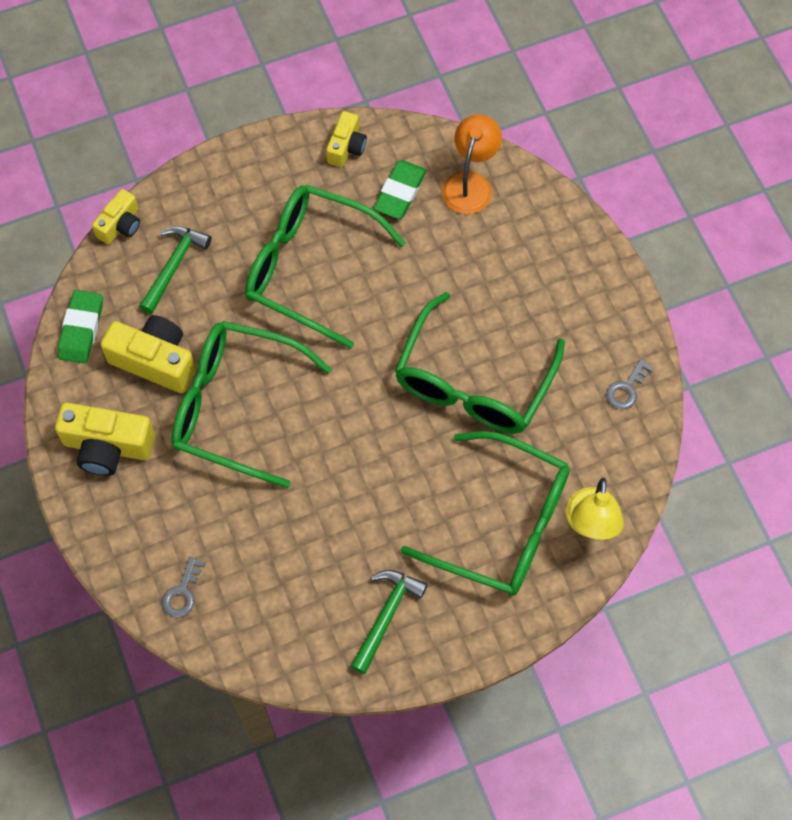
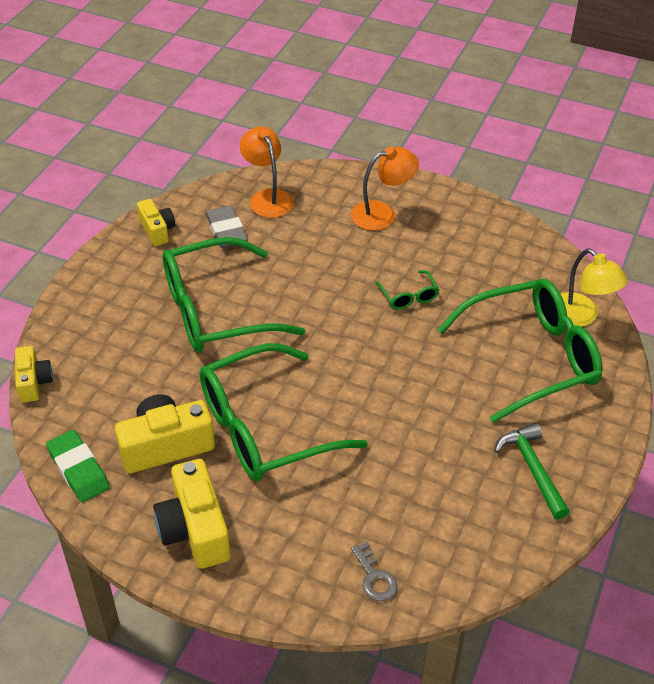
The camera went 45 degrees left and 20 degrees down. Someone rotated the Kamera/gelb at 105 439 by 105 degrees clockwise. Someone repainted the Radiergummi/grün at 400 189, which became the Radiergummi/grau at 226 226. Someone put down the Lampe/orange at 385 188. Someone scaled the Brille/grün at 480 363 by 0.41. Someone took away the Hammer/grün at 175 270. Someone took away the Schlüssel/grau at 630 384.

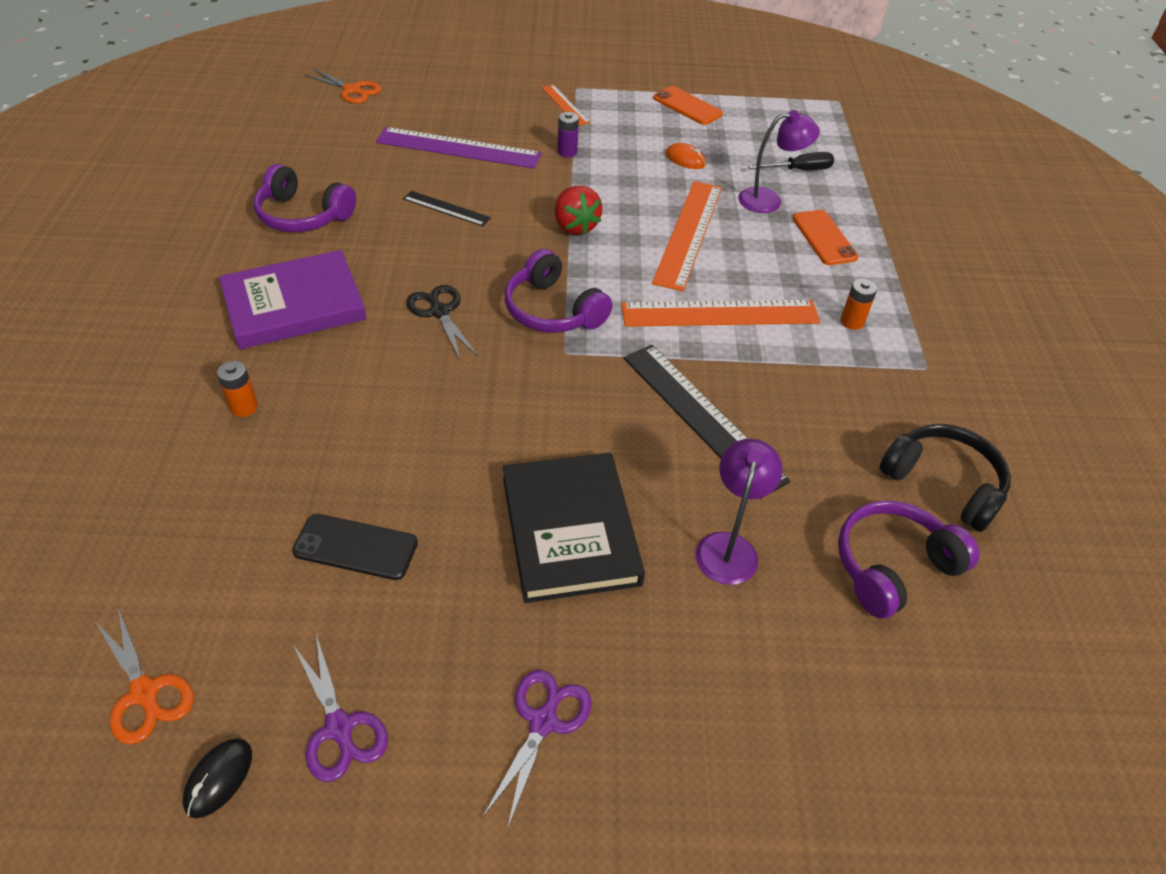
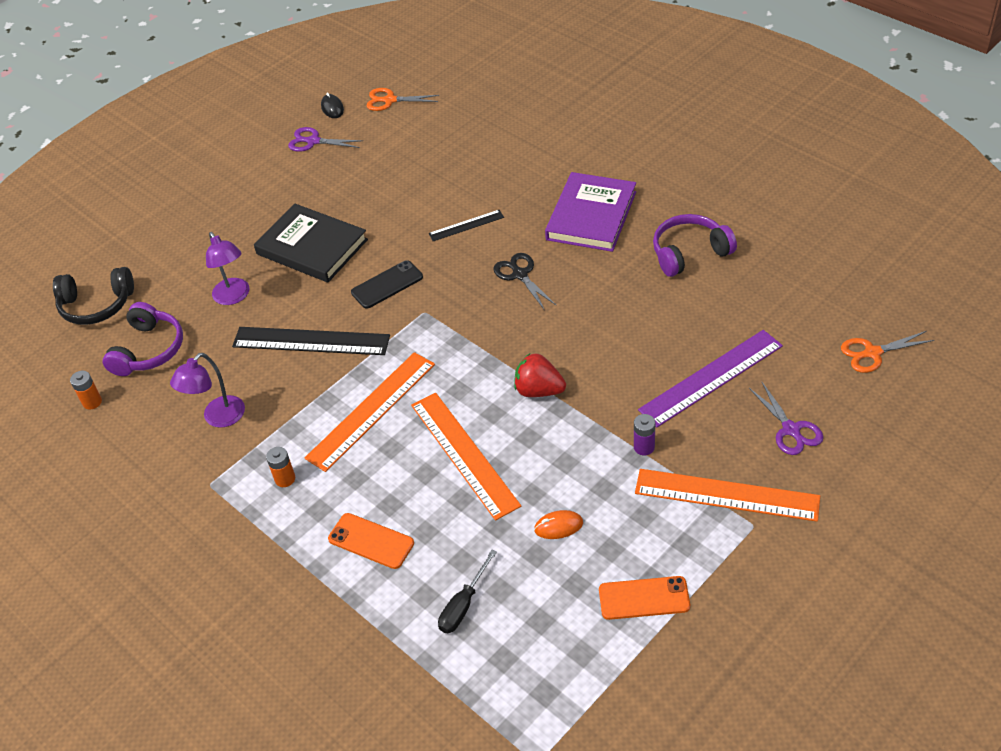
The camera went 140 degrees right and 0 degrees up. Someone carried the Kopfhörer/schwarz from 945 478 to 93 296. Someone carried the Batterie/orange from 237 389 to 86 390. Someone carried the Lampe/lila from 779 161 to 207 390. Someone carried the Handy/schwarz from 355 547 to 387 284. Someone carried the Lineal/schwarz from 447 208 to 466 225. Someone rotated the Schere/schwarz at 441 322 by 135 degrees counterclockwise. Someone scaled the Lineal/orange at 565 105 by 1.91. Someone carried the Schere/lila from 536 750 to 786 418. Someone took away the Kopfhörer/lila at 559 291.

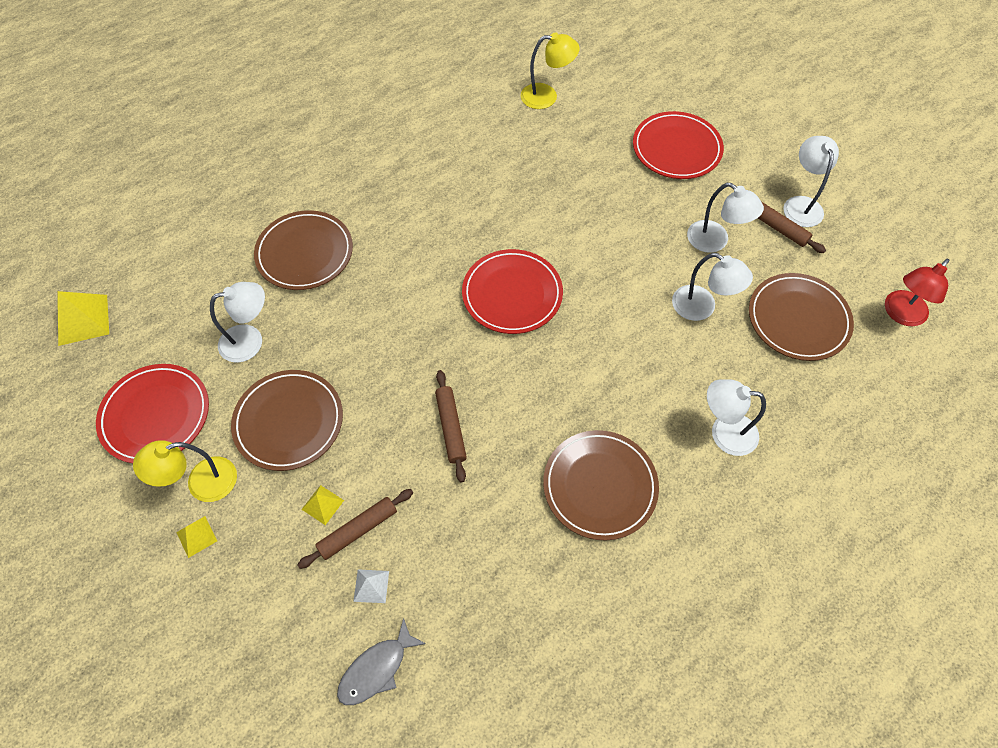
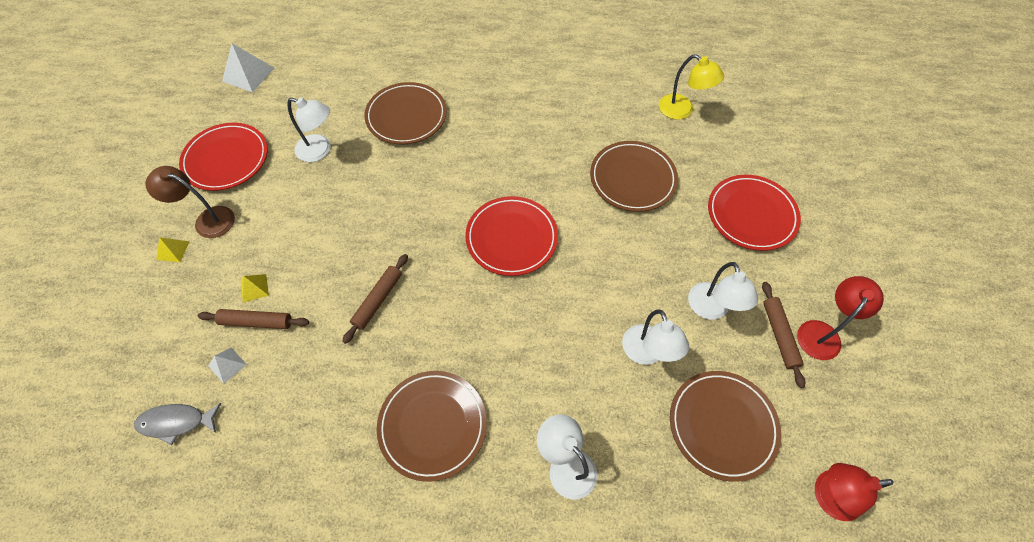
The camera went 40 degrees right and 0 degrees up. Someone repainted the Lampe/gelb at 185 471, which became the Lampe/braun at 190 202. Someone repainted the Pyramide/gelb at 83 318, which became the Pyramide/weiß at 248 67. Someone carried the Teller/braun from 287 420 to 634 176. Someone repainted the Lampe/weiß at 811 181, which became the Lampe/rot at 840 318.

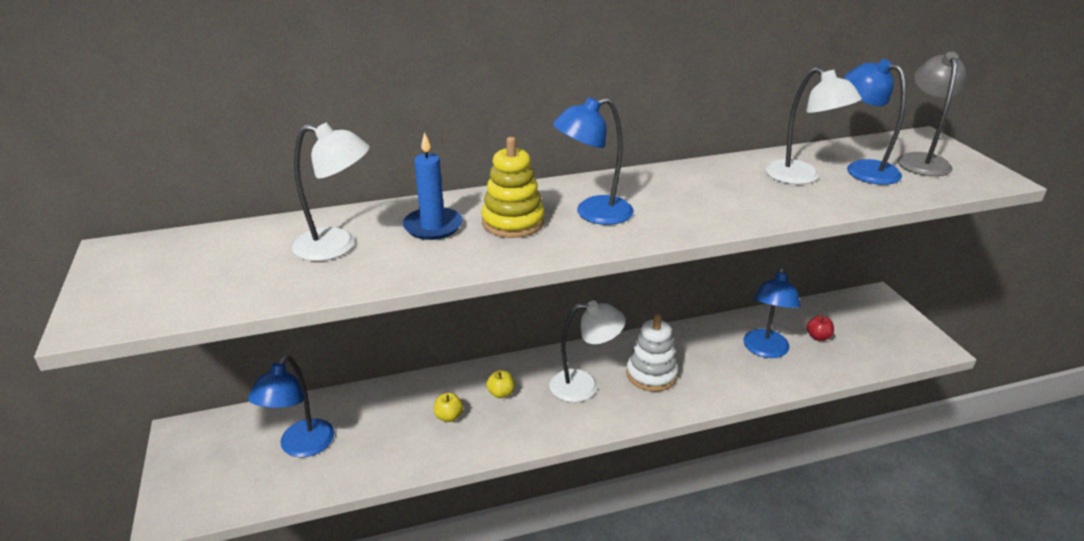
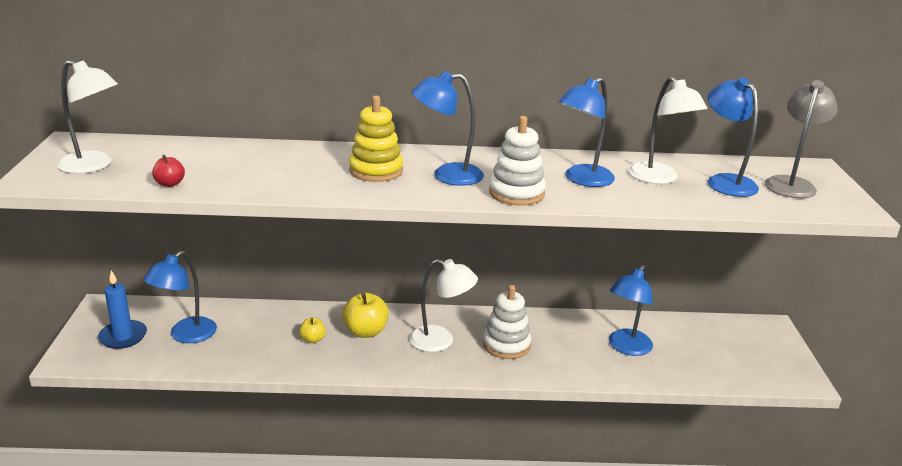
The camera went 15 degrees right and 5 degrees down. Someone carried the Lampe/weiß from 331 192 to 87 117. Someone carried the Kerze/blau from 433 186 to 122 309. Someone carried the Apfel/rot from 820 328 to 168 171. Someone scaled the Apfel/gelb at 500 384 by 1.78. Someone put down the Stapelspielzeug/weiß at 517 161. Someone put down the Lampe/blau at 586 132.

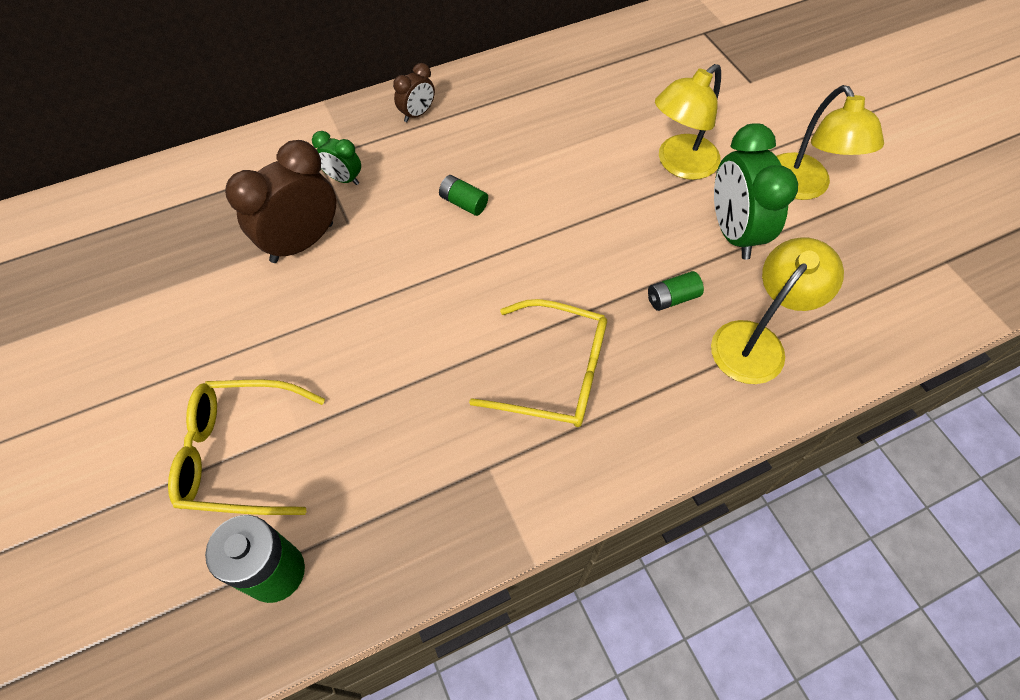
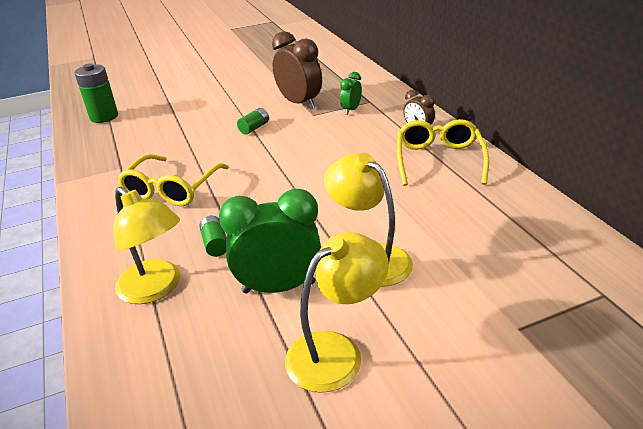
The camera went 95 degrees right and 25 degrees down. Someone carried the Batterie/grün from 463 195 to 253 121. Someone rotated the Lampe/gelb at 830 142 by 150 degrees clockwise. Someone carried the Brille/gelb from 246 447 to 443 152.

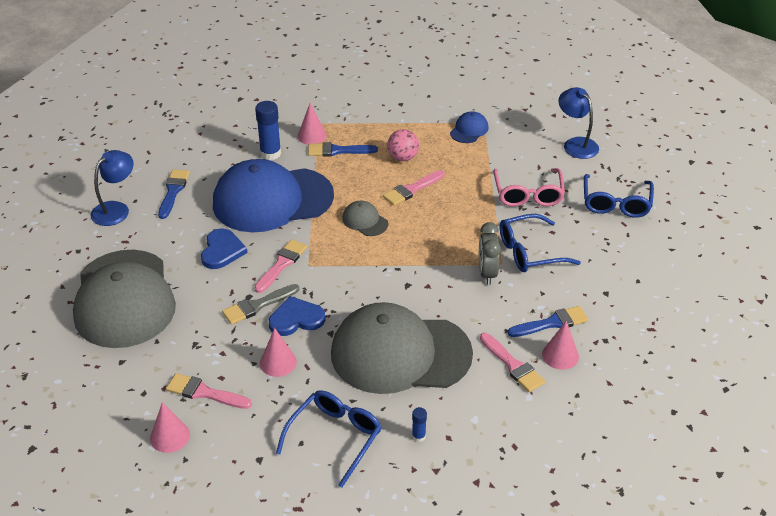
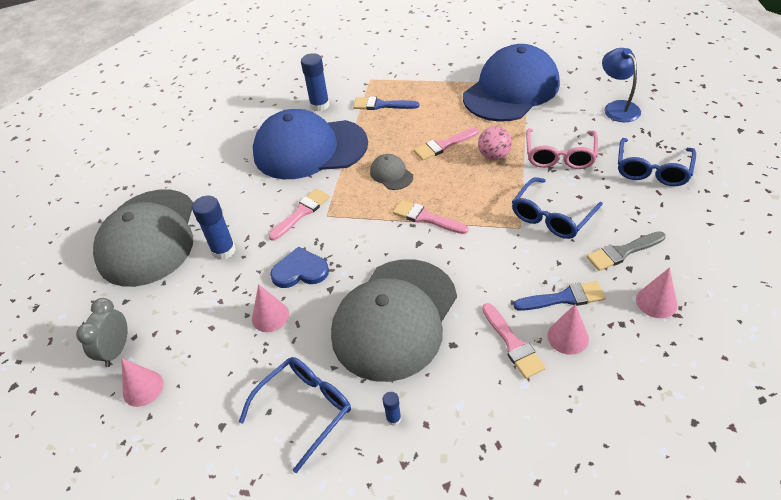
The camera went 15 degrees right and 5 degrees up. Someone carried the Wecker/grau from 490 253 to 101 332. Someone put down the Klebestift/blau at 214 228. Someone rotated the Kappe/grau at 402 348 by 75 degrees counterclockwise. Someone carried the Pinsel/rosa from 209 391 to 431 217. Someone scaled the Kappe/blau at 469 127 by 2.48. Someone carried the Ball/rosa from 403 145 to 495 143. Someone rotated the Brille/blau at 540 243 by 45 degrees counterclockwise. Someone carried the Pinsel/grau from 260 304 to 626 251. Someone carried the Kegel/rosa from 312 124 to 656 292. Someone took away the Lampe/blau at 112 188. Someone took away the Pinsel/blau at 174 194. Someone took away the Herz/blau at 224 248.

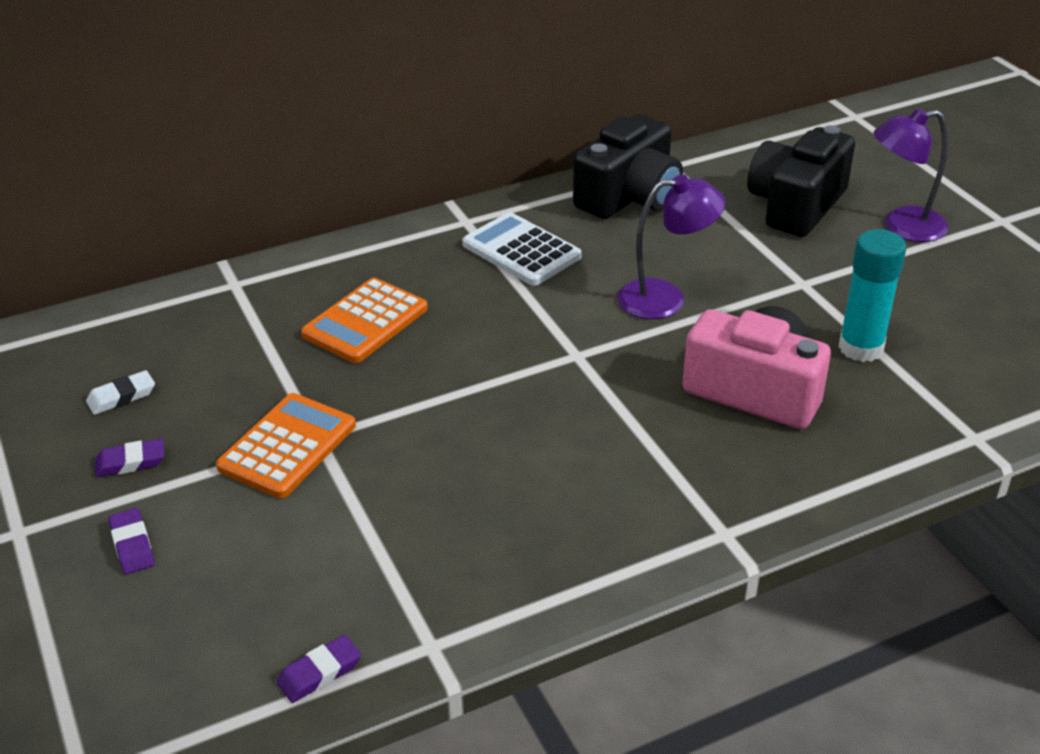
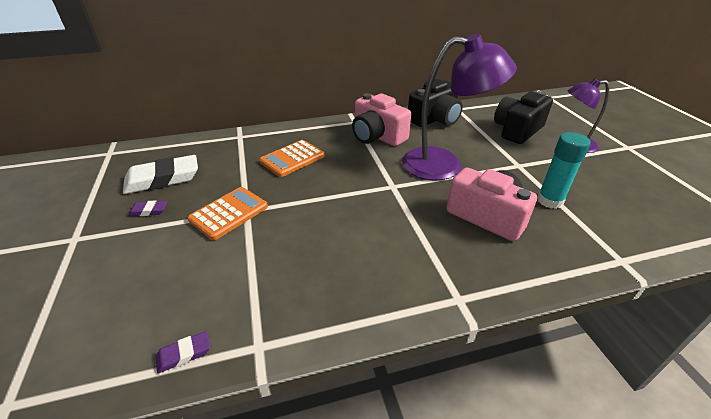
The camera went 10 degrees right and 0 degrees up. Someone scaled the Radiergummi/weiß at 120 392 by 2.19. Someone swapped the Taschenrechner/weiß at 522 249 for the Kamera/rosa at 381 119. Someone scaled the Lampe/lila at 671 246 by 1.71. Someone took away the Radiergummi/lila at 131 541.

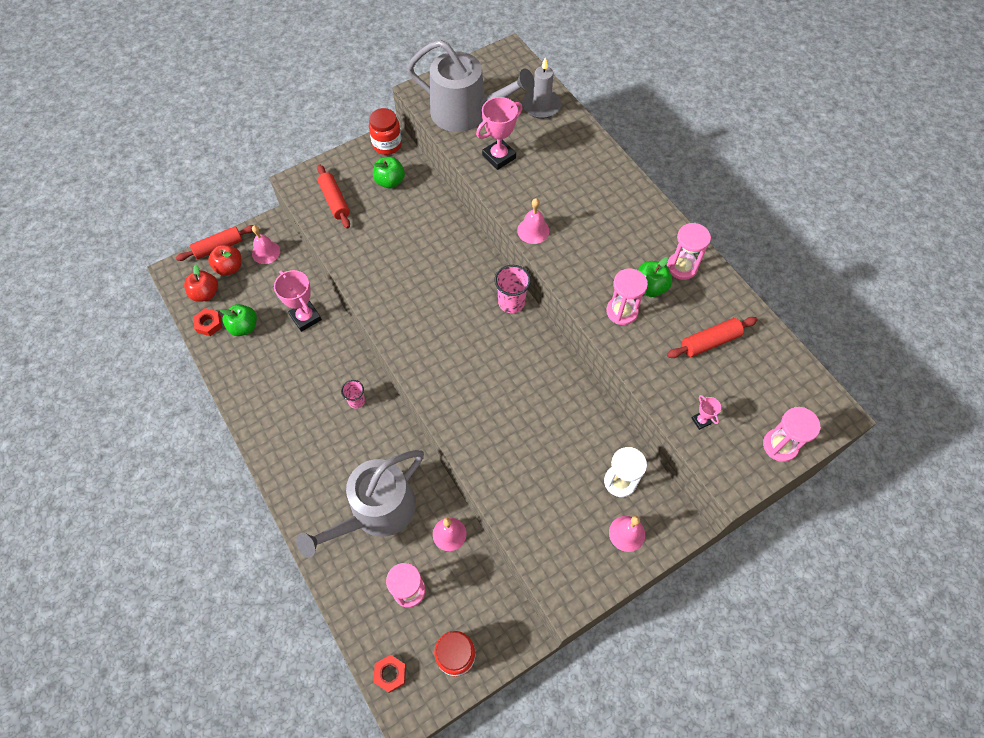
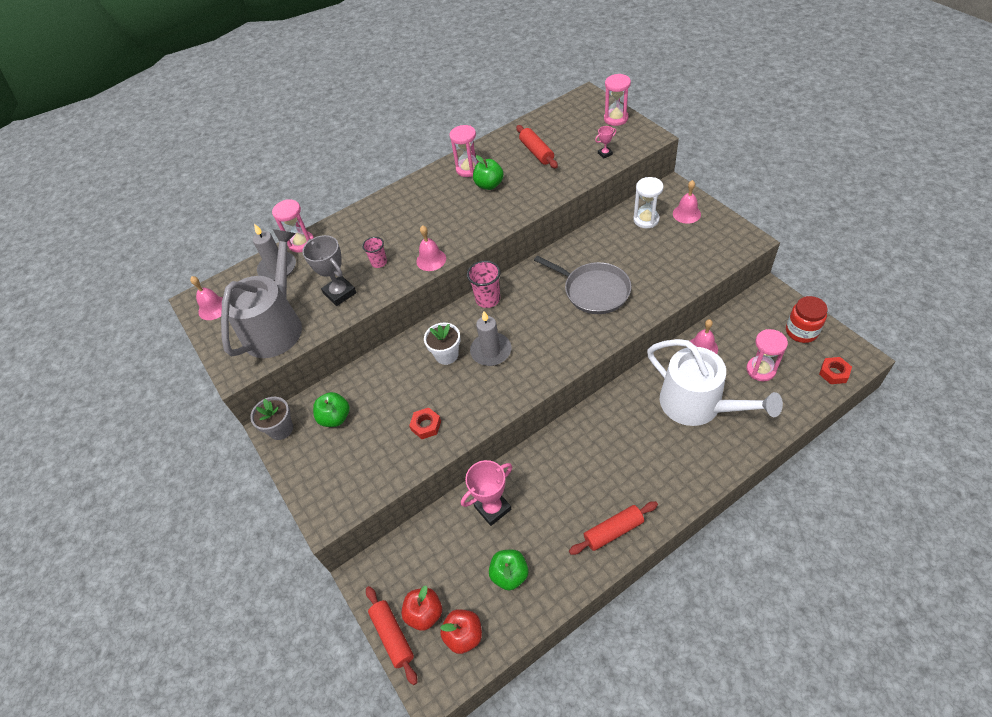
The camera went 85 degrees left and 10 degrees down. Someone carried the Glocke/rosa from 266 244 to 206 298. Someone swapped the Einmachglas/rot at 385 131 for the Blumentopf/grau at 271 418. Someone carried the Sanduhr/rosa from 627 297 to 293 226. Someone repainted the Pokal/rosa at 499 133, which became the Pokal/grau at 329 270. Someone carried the Becher/rosa from 353 394 to 374 252. Someone carried the Sechskantmutter/rot from 207 322 to 425 423. Someone put down the Blumentopf/weiß at 442 343. Someone put down the Kerze/grau at 491 338. Someone put down the Pfanne/grau at 583 285. Someone carried the Nudelholz/rot from 333 197 to 613 528. Someone repainted the Gießkanne/grau at 360 504, which became the Gießkanne/weiß at 715 382.

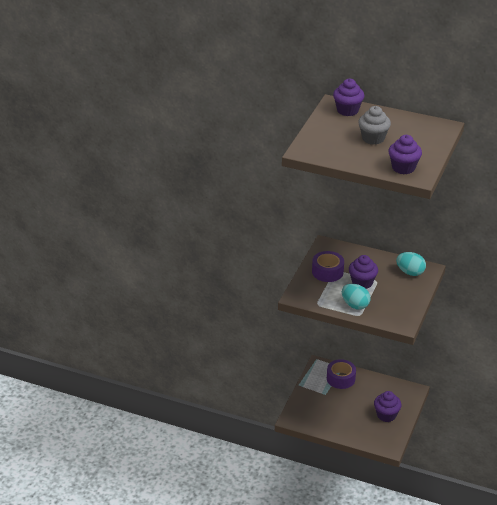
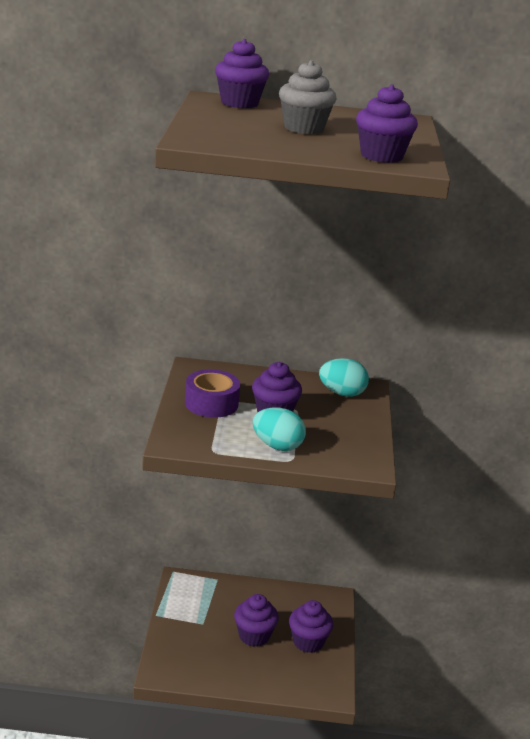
The camera went 20 degrees left and 10 degrees down. Someone put down the Muffin/lila at 256 620. Someone took away the Klebeband/lila at 341 374.

